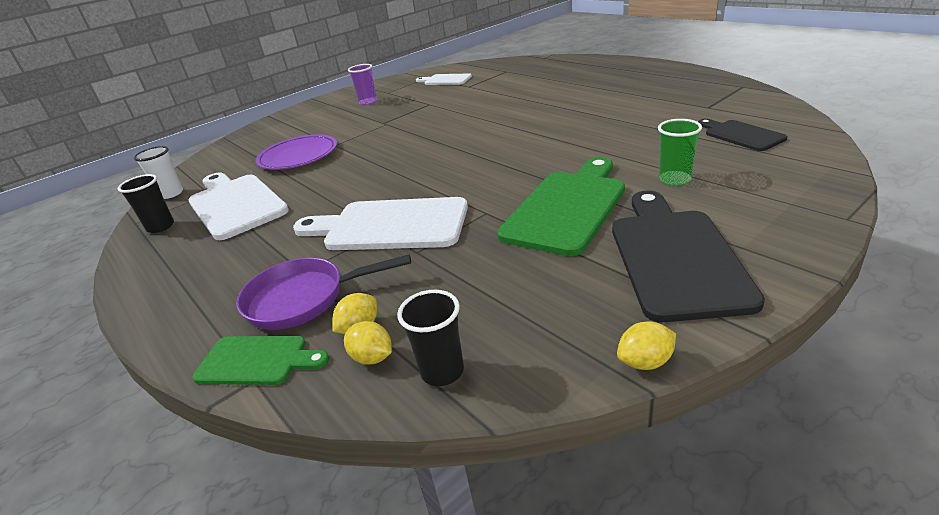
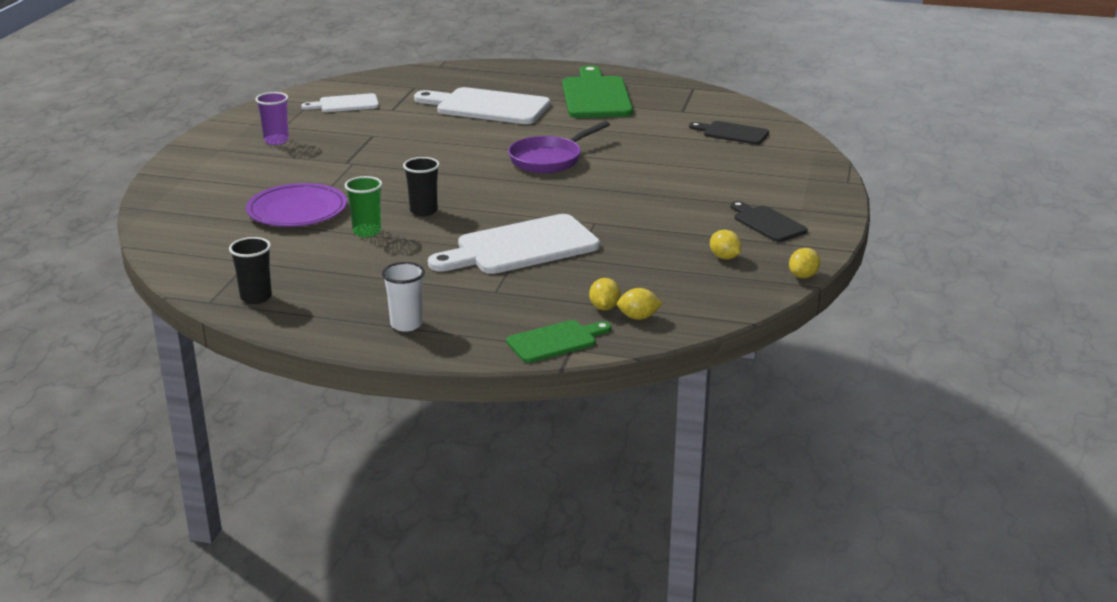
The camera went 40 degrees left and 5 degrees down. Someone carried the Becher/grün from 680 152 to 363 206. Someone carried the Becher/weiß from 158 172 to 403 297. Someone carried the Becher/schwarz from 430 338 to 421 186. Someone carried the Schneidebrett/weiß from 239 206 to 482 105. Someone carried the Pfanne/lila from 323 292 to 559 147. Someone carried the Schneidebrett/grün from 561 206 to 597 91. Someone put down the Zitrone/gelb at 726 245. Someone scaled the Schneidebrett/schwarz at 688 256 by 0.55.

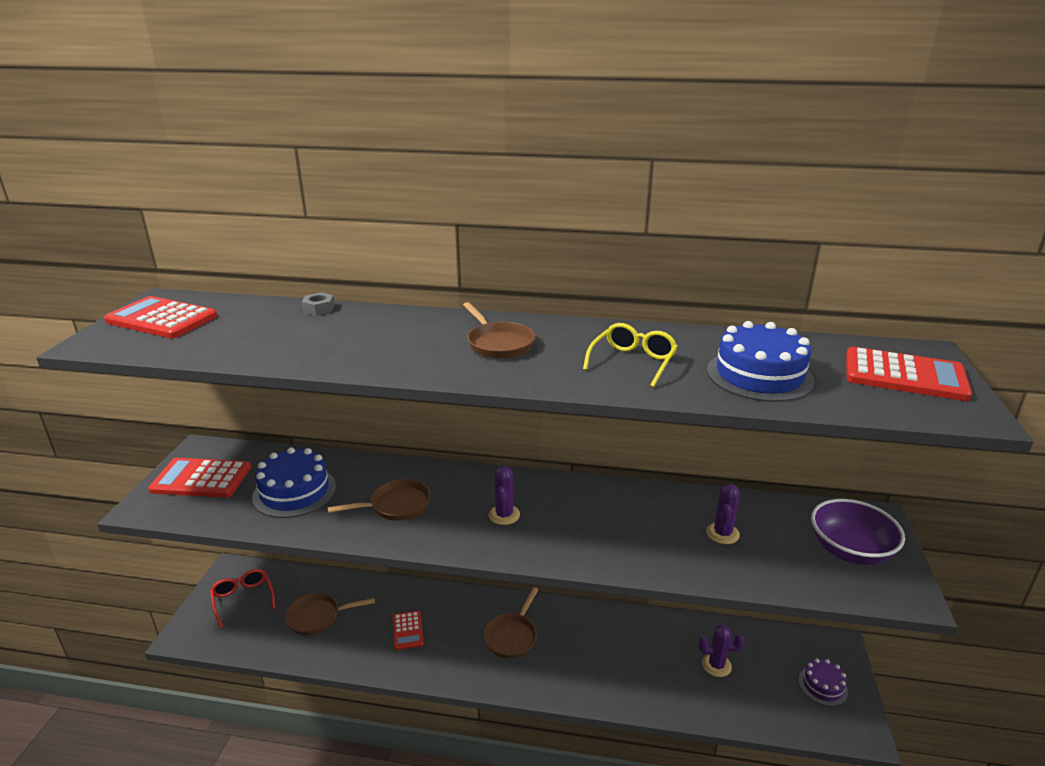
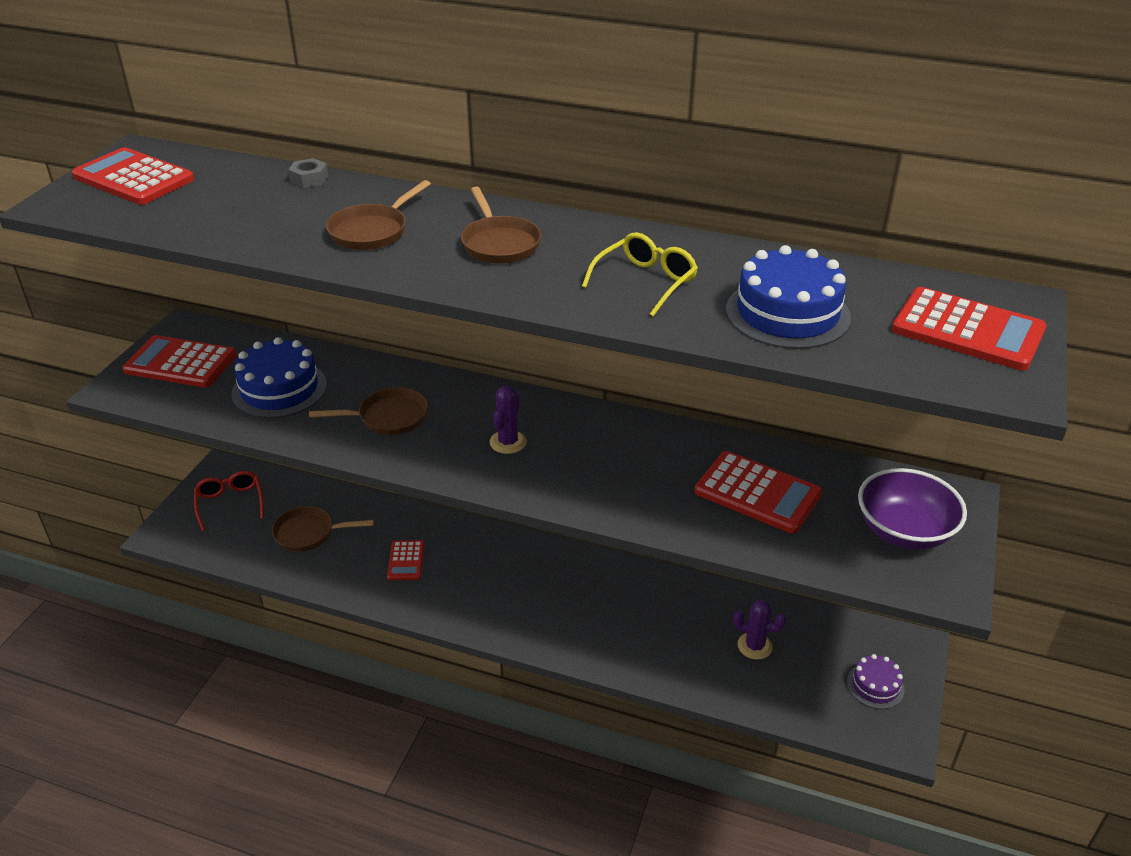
The camera went 10 degrees right and 10 degrees up. Someone carried the Pfanne/braun from 511 623 to 378 215. Someone swapped the Kaktus/lila at 723 514 for the Taschenrechner/rot at 759 492.

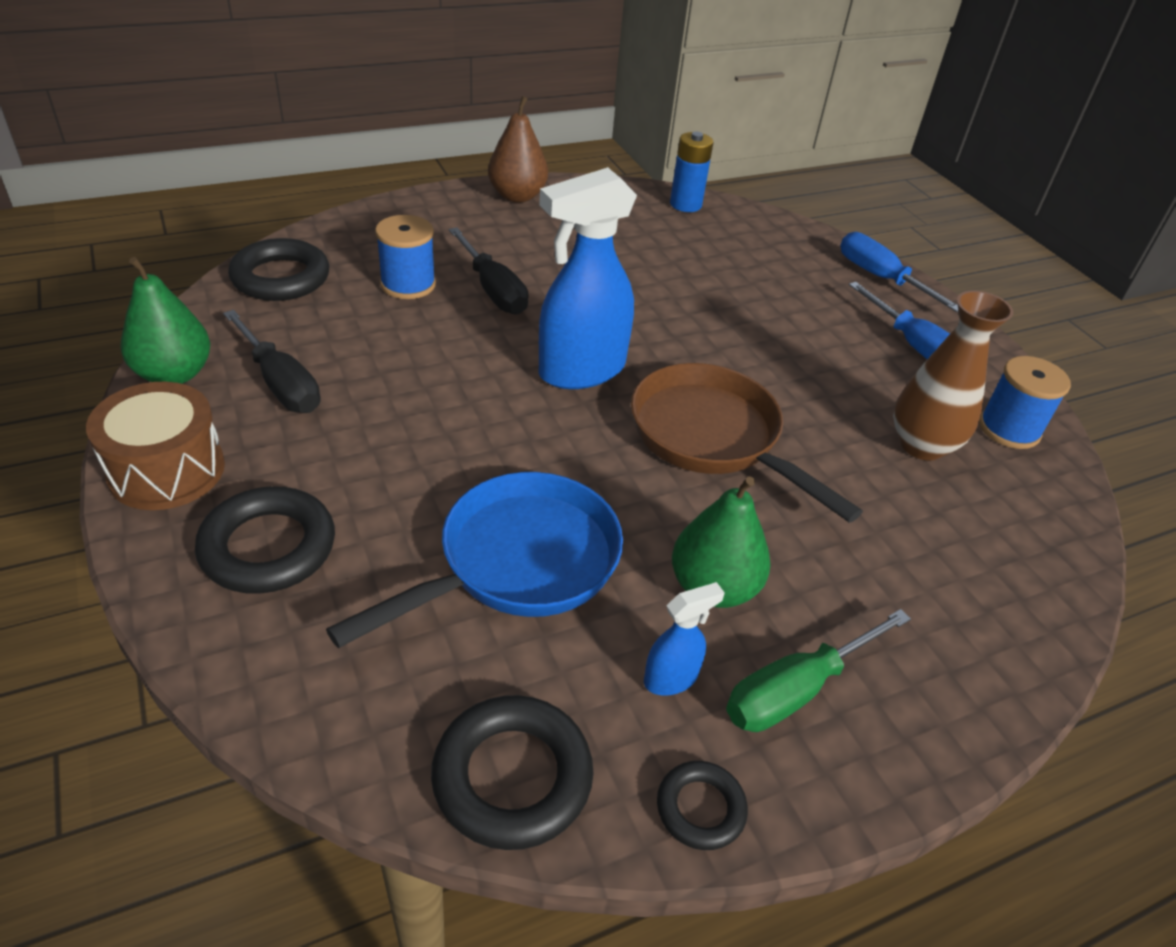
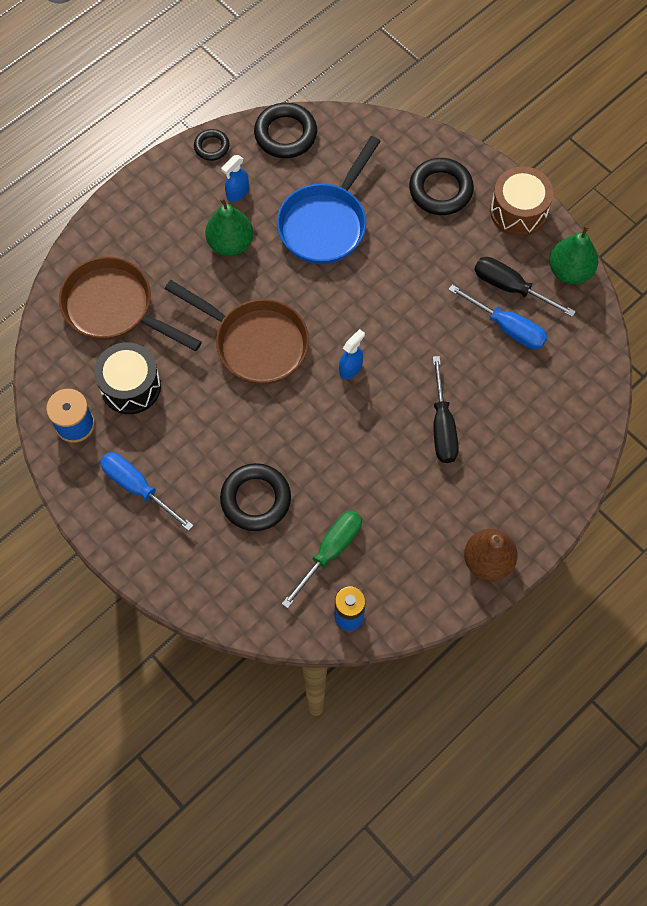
The camera went 165 degrees right and 25 degrees up. Someone put down the Pfanne/braun at 130 303. Someone swapped the Vase/braun at 953 375 for the Trommel/schwarz at 127 378. Someone carried the Ring/schwarz from 278 269 to 255 497. Someone carried the Schraubenzieher/grün from 818 670 to 322 559. Someone scaled the Sprühflasche/blau at 588 278 by 0.46. Someone rotated the Schraubenzieher/schwarz at 489 271 by 135 degrees counterclockwise. Someone carried the Schraubenzieher/blau from 899 272 to 498 317. Someone took away the Garnrolle/blau at 405 257.

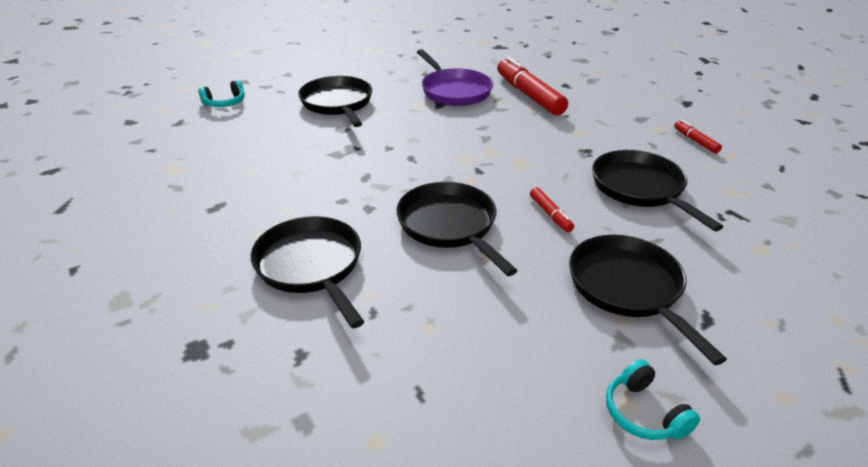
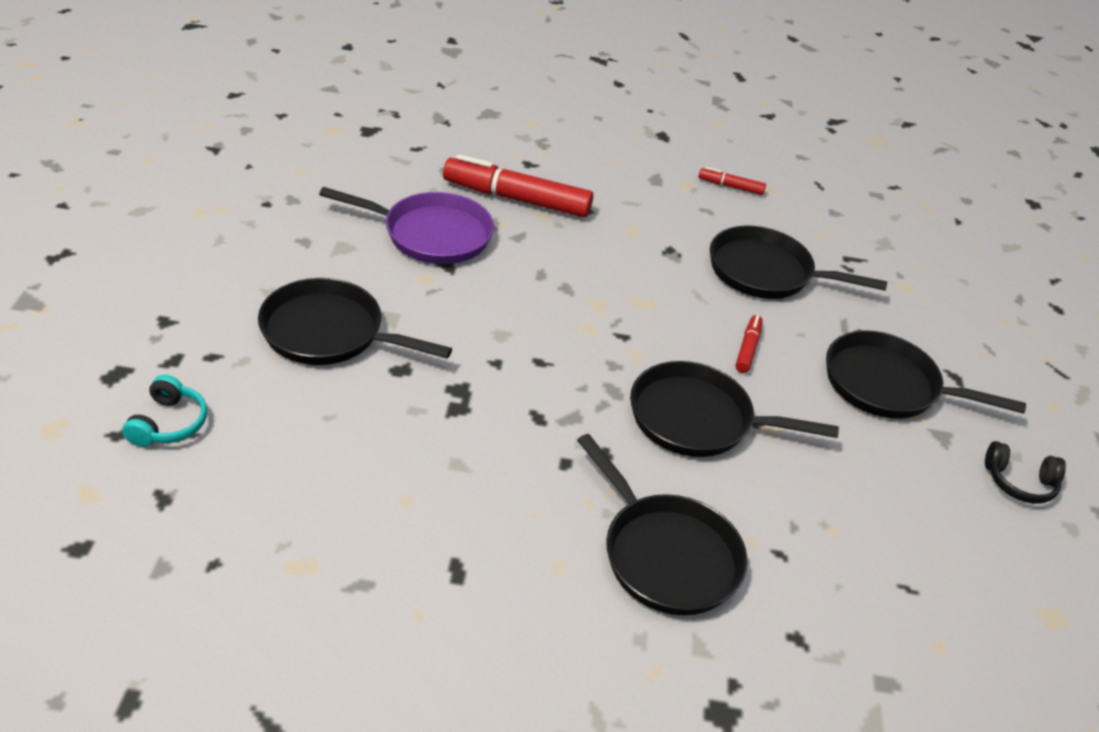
The camera went 55 degrees left and 5 degrees up. Someone rotated the Pfanne/schwarz at 307 272 by 135 degrees counterclockwise. Someone rotated the Filzstift/rot at 552 209 by 90 degrees counterclockwise. Someone repainted the Kopfhörer/türkis at 653 399, which became the Kopfhörer/schwarz at 1025 472.

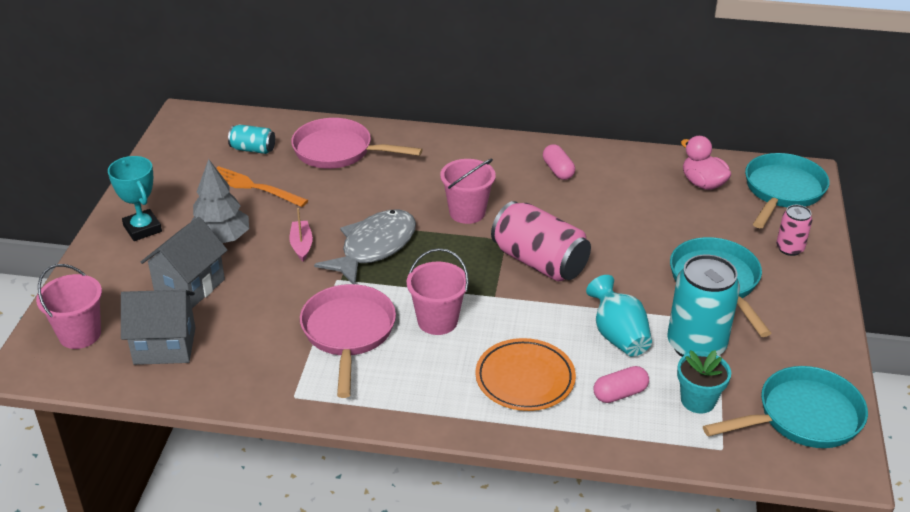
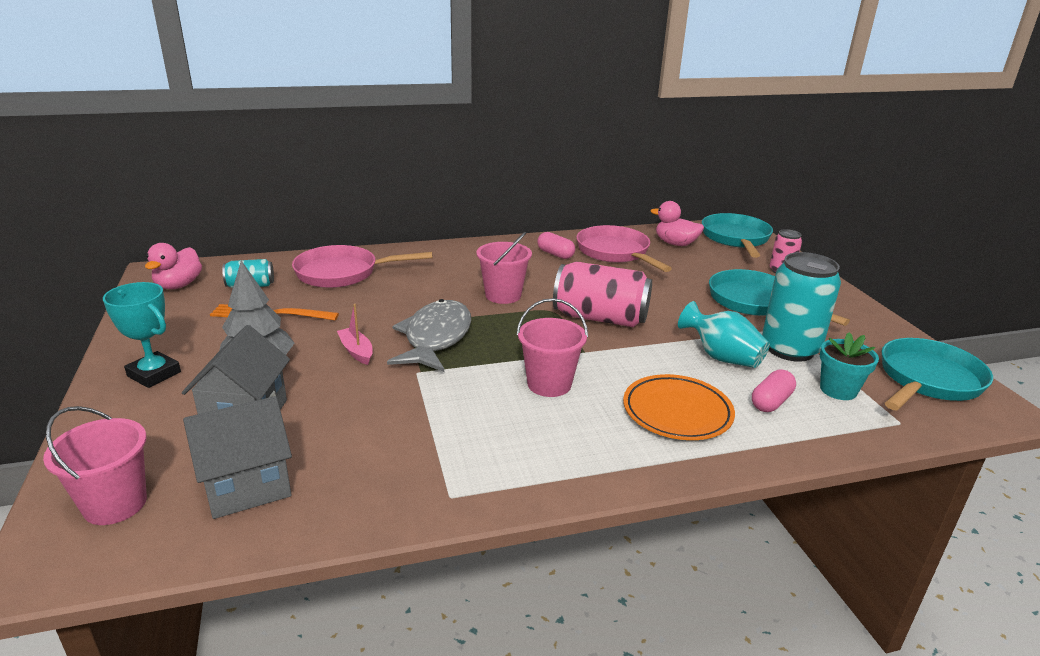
The camera went 25 degrees left and 10 degrees down. Someone put down the Ente/rosa at 173 266. Someone carried the Pfanne/rosa from 348 341 to 624 248.

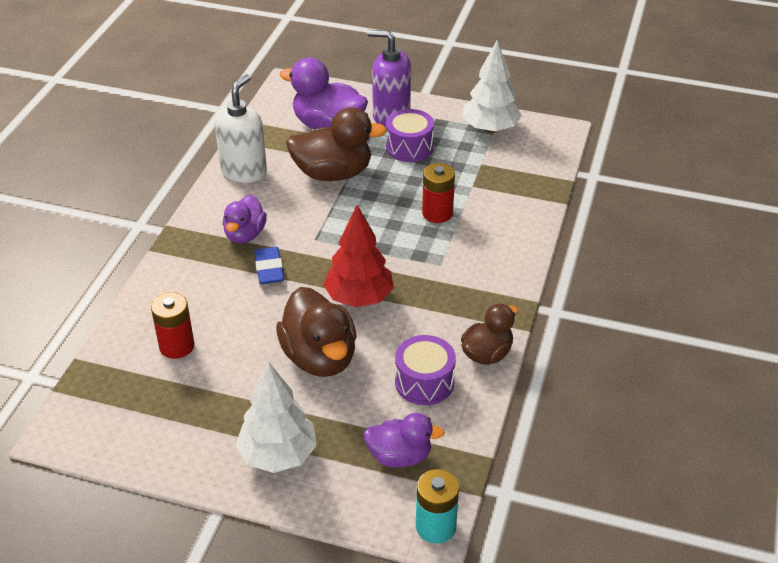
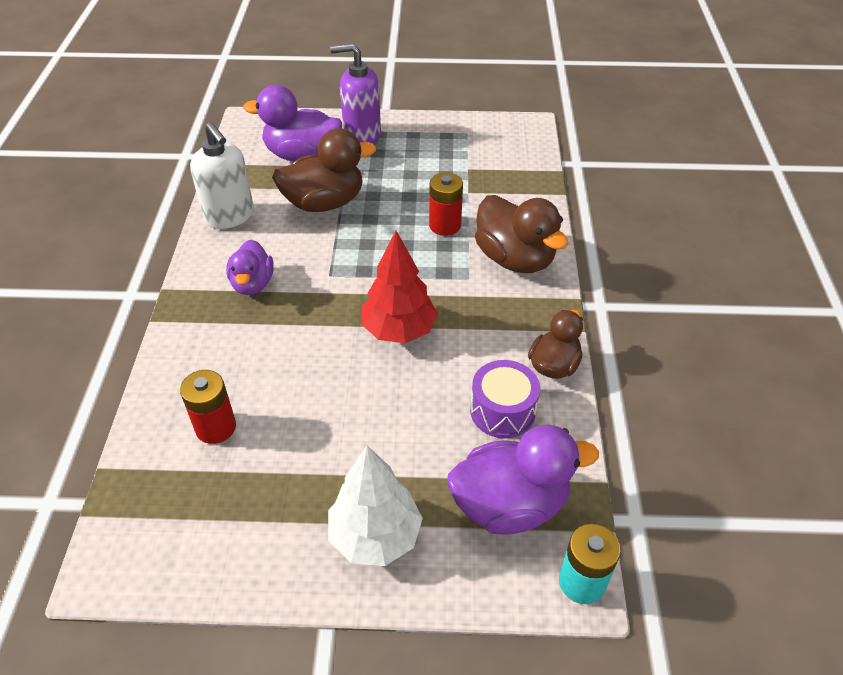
The camera went 15 degrees left and 5 degrees up. Someone rotated the Seifenspender/weiß at 240 128 by 135 degrees clockwise. Someone scaled the Ente/lila at 404 440 by 1.61. Someone carried the Ente/braun from 316 332 to 522 234. Someone took away the Radiergummi/blau at 269 265. Someone took away the Trommel/lila at 410 135. Someone took away the Baum/weiß at 492 86.

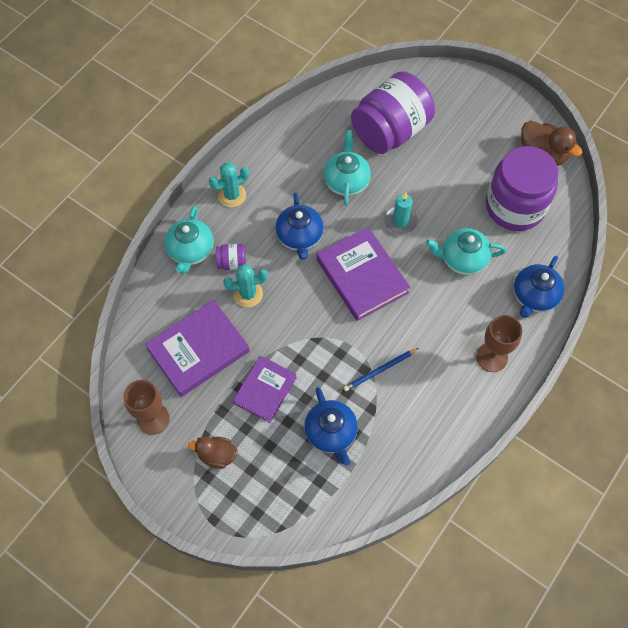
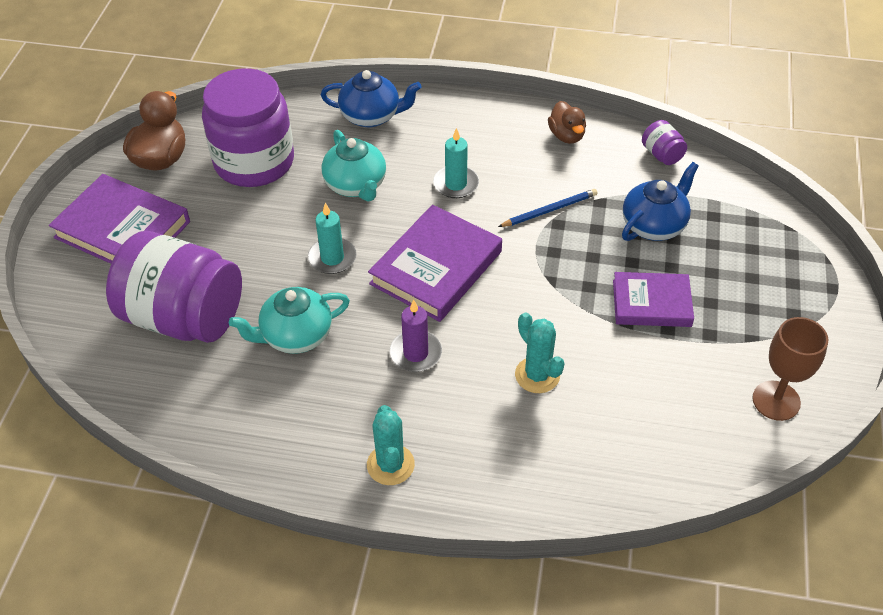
The camera went 115 degrees left and 15 degrees down. Someone carried the Buch/lila from 197 348 to 119 219. Someone rotated the Kaktus/türkis at 229 184 by 45 degrees clockwise. Someone swapped the Teekanne/blau at 299 226 for the Kerze/lila at 416 336. Someone put down the Kerze/türkis at 456 163. Someone rotated the Bleistift/blau at 381 369 by 60 degrees counterclockwise. Someone carried the Ente/braun from 213 453 to 567 122. Someone carried the Einmachglas/lila from 231 257 to 664 142. Someone took away the Teekanne/türkis at 189 240. Someone took away the Kelch/braun at 499 343.

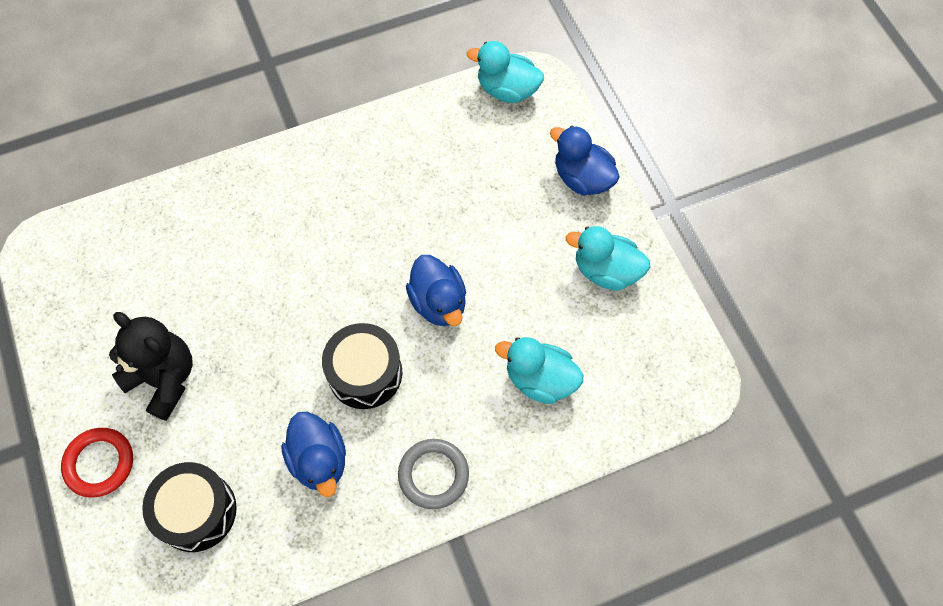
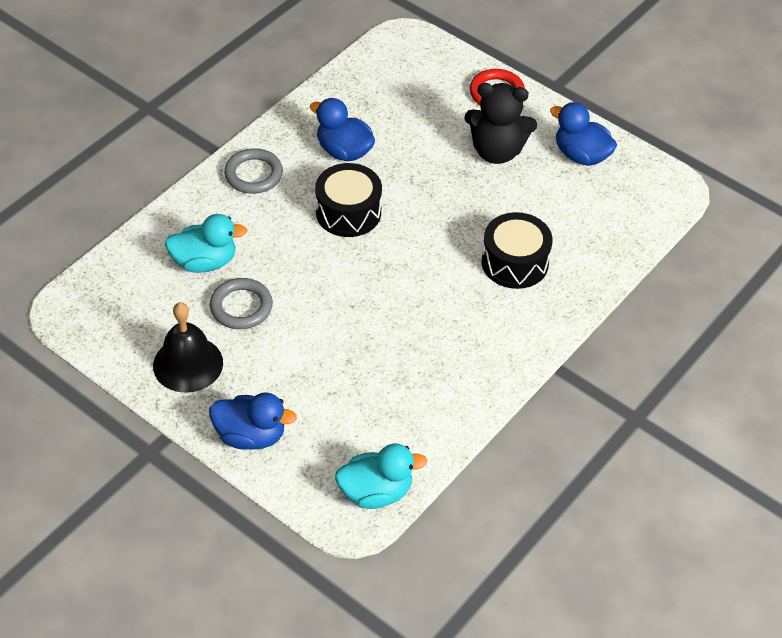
The camera went 150 degrees right and 15 degrees down. Someone swapped the Ente/türkis at 608 258 for the Glocke/schwarz at 188 347. Someone put down the Ring/grau at 241 303. Someone carried the Trommel/schwarz from 189 507 to 517 250. Someone carried the Ente/blau from 436 290 to 583 134.

